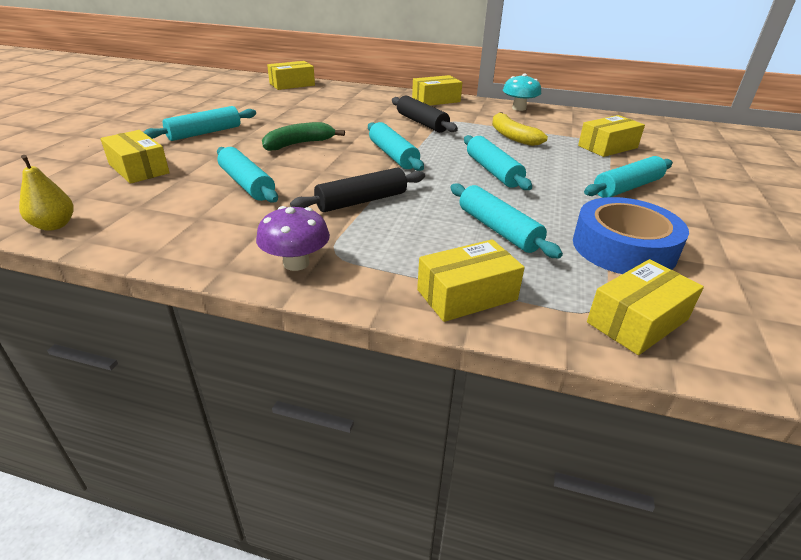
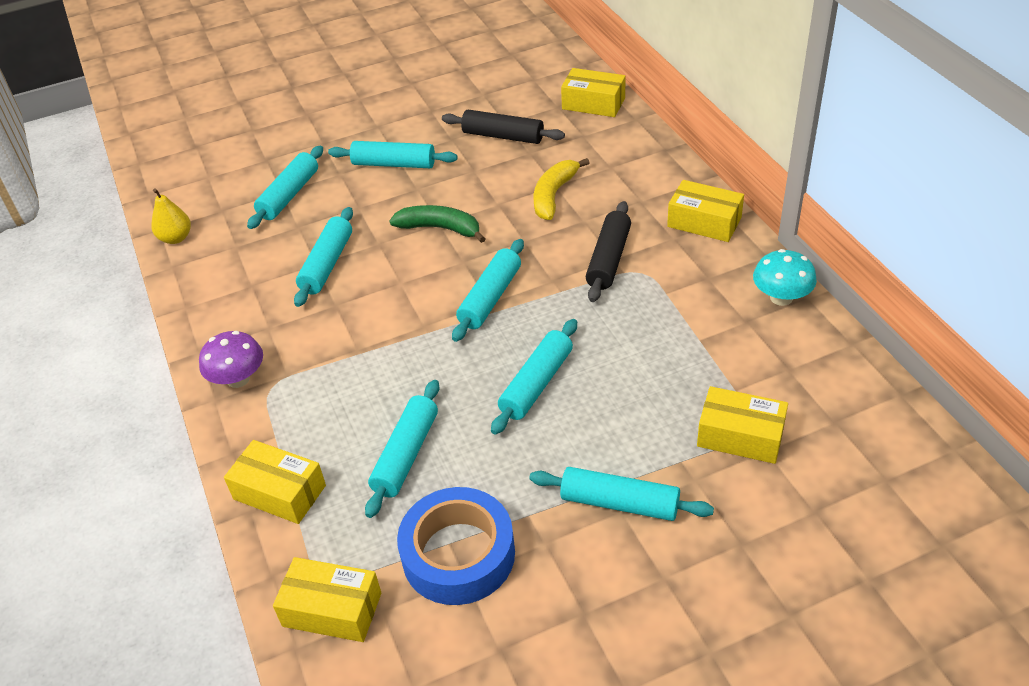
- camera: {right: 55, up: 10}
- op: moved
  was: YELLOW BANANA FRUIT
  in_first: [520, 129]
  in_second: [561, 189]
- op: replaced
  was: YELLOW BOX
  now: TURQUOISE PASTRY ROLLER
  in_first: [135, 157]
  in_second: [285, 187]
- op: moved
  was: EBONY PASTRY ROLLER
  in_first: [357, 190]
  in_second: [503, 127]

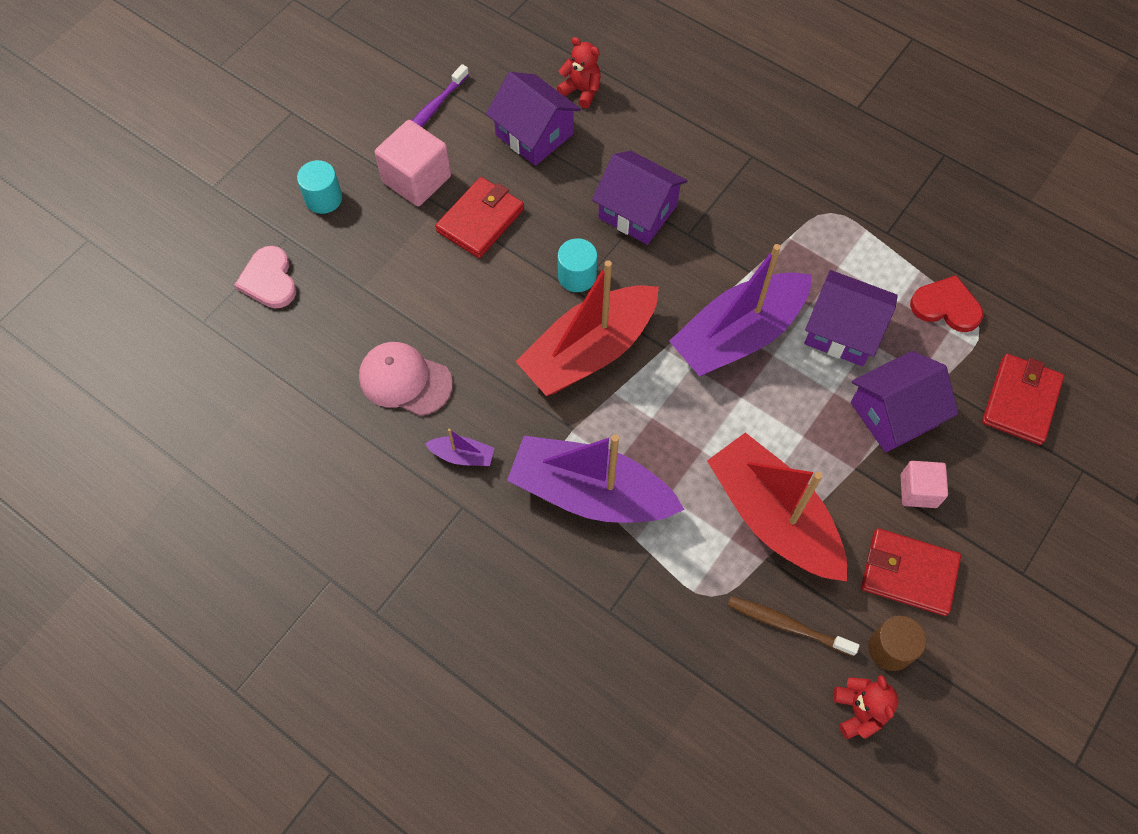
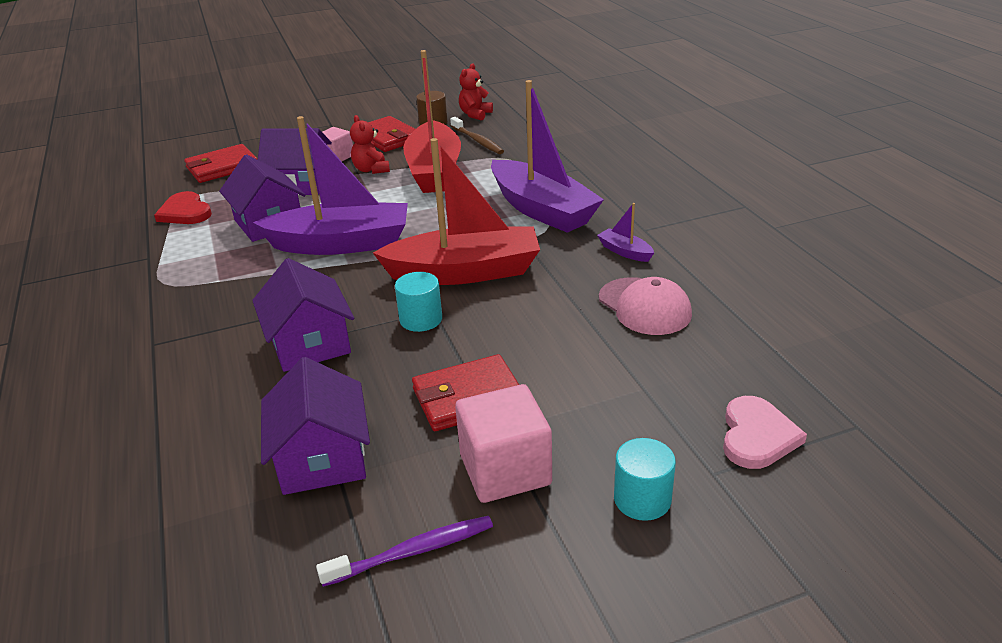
- camera: {right: -145, up: -30}
- op: moved
  was: SCARLET TEDDY
  in_first: [579, 72]
  in_second: [370, 144]

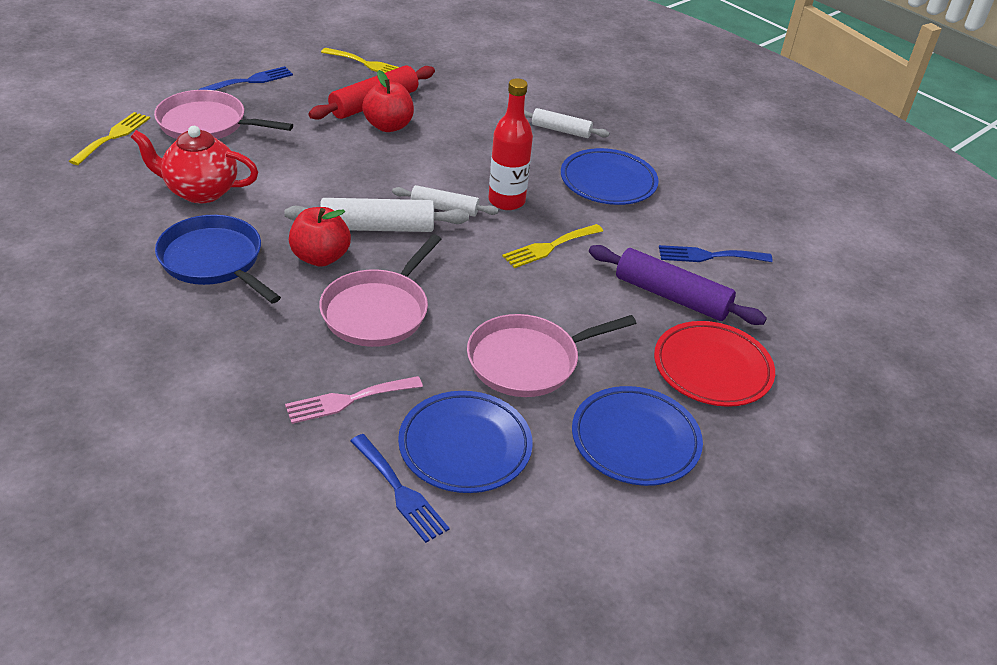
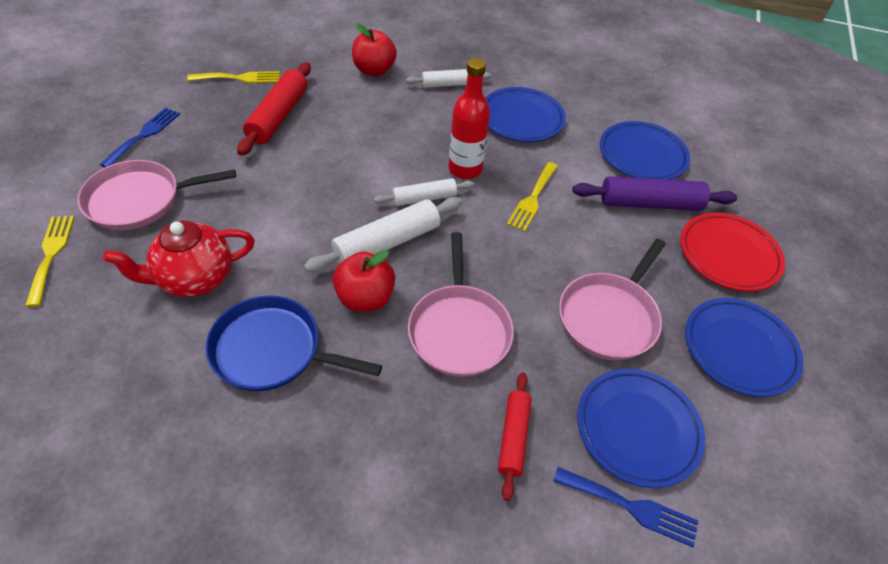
- camera: {right: -30, up: 10}
- op: moved
  was: SCARLET APPLE
  in_first: [388, 101]
  in_second: [374, 49]
- op: replaced
  was: ROYAL BLUE FORK
  now: ROYAL BLUE DINNER PLATE
  in_first: [716, 253]
  in_second: [645, 150]
- op: replaced
  was: ROSE-PINK FORK
  now: SCARLET PASTRY ROLLER
  in_first: [354, 400]
  in_second: [515, 437]

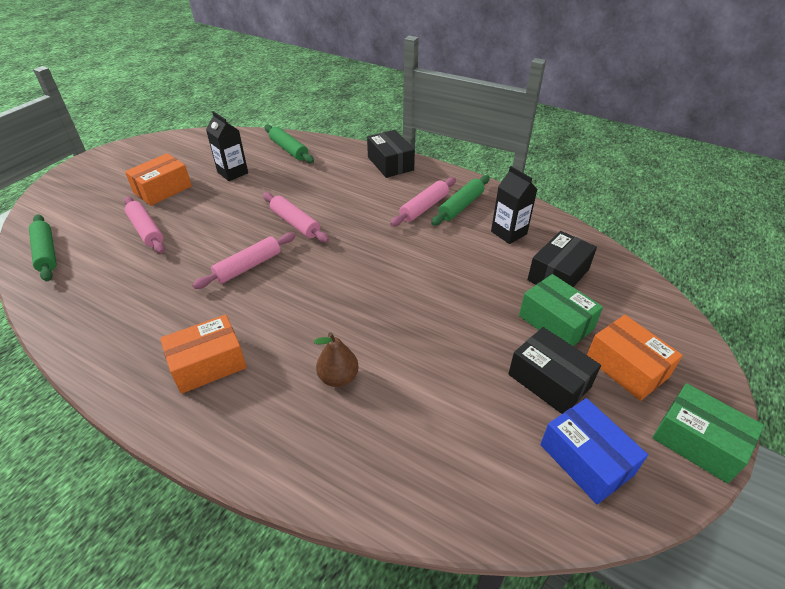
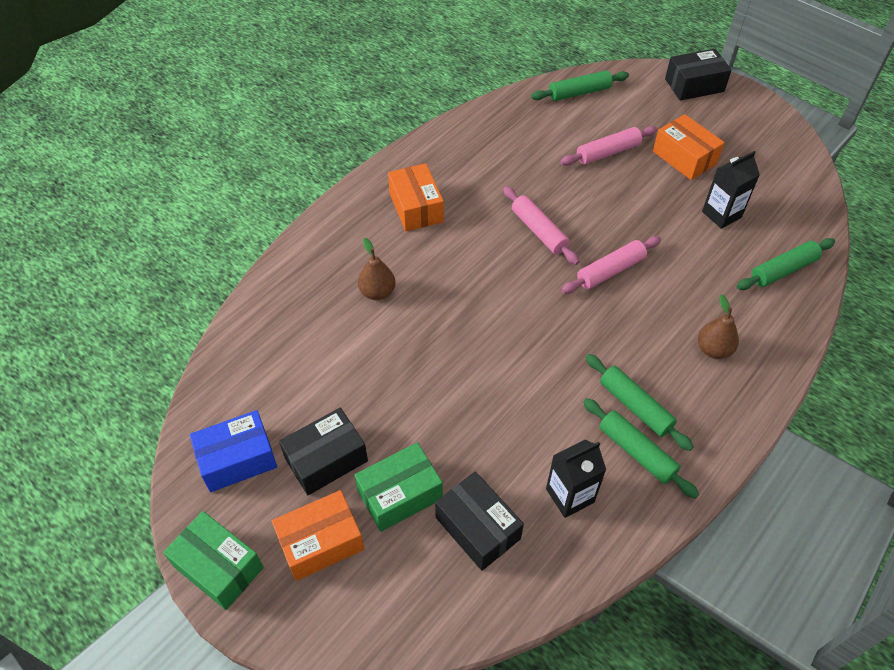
- camera: {right: 100, up: 10}
- op: moved
  was: EBONY BOX
  in_first: [391, 154]
  in_second: [698, 75]
- op: recoloured
  was: ROSE-PINK PASTRY ROLLER
  now: LEAF-GREEN PASTRY ROLLER
  in_first: [423, 202]
  in_second: [640, 402]
- op: turned
  was: LEAF-GREEN BOX
  in_first: [708, 433]
  in_second: [213, 560]
  clockwise: 75
- op: added
  now: DARK BROWN TOY PEAR
  in_second: [718, 327]

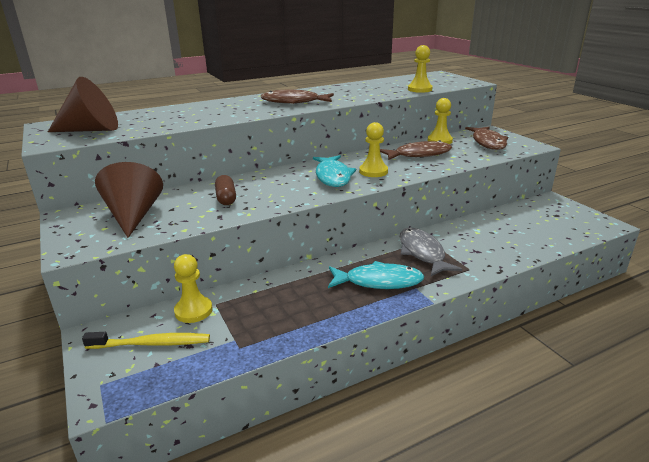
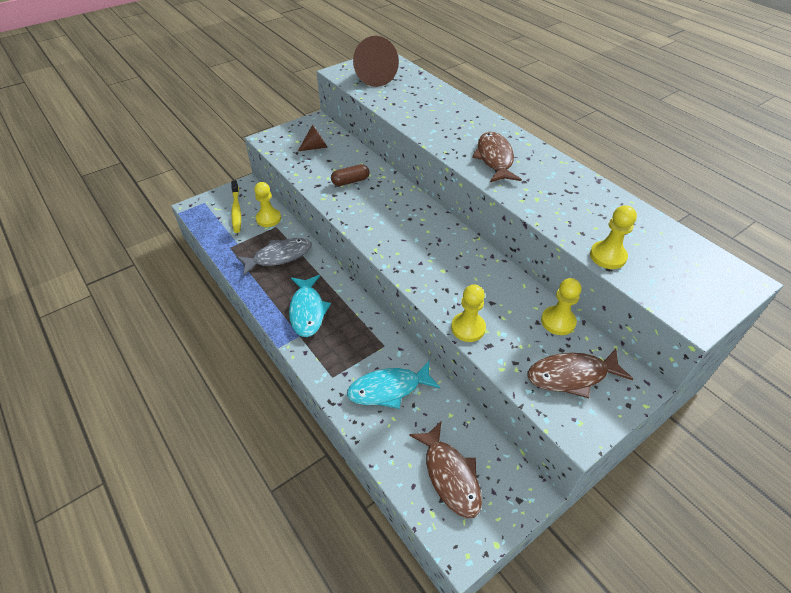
- camera: {right: 80, up: 20}
- op: moved
  was: YELLOW GAME PAWN
  in_first: [373, 149]
  in_second: [468, 313]
- op: moved
  was: DARK BROWN FISH
  in_first: [416, 150]
  in_second: [445, 470]
- op: moved
  was: TURQUOISE FISH
  in_first: [334, 171]
  in_second: [393, 385]
- op: resized
  was: DARK BROWN CONE SHAPE
  in_first: [129, 200]
  in_second: [313, 138]
  ratio: 0.57
- op: moved
  was: GREY FISH
  in_first: [431, 252]
  in_second: [274, 256]

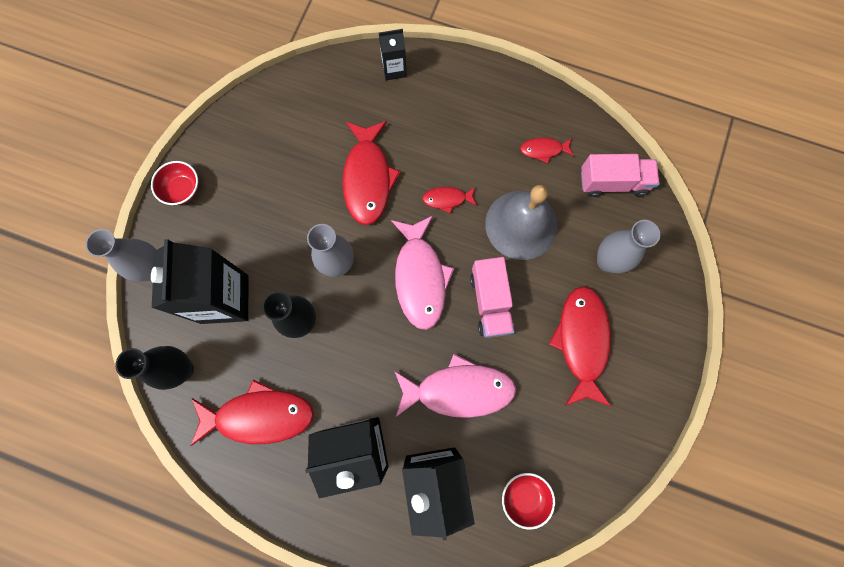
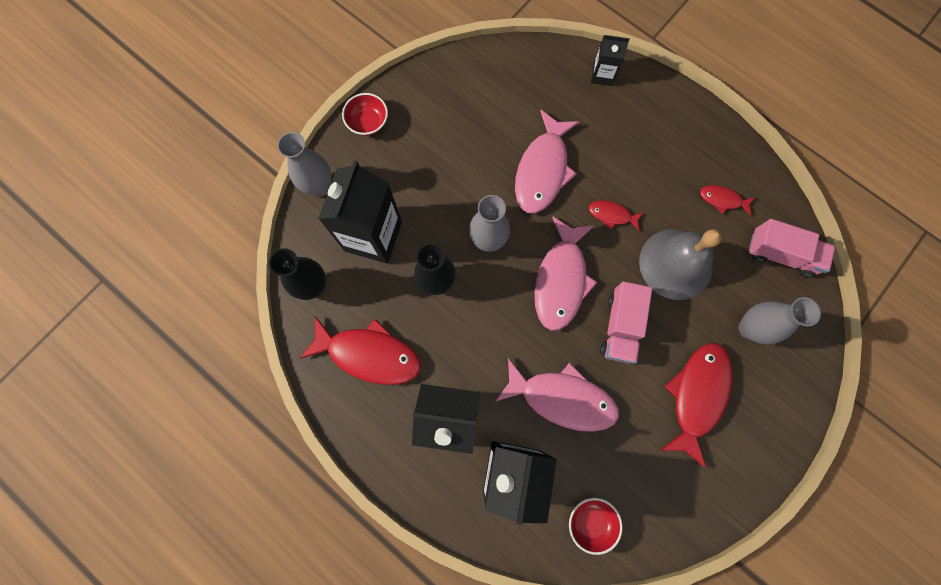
- camera: {right: 20, up: 0}
- op: recoloured
  was: SCARLET FISH
  now: ROSE-PINK FISH
  in_first: [371, 173]
  in_second: [547, 161]

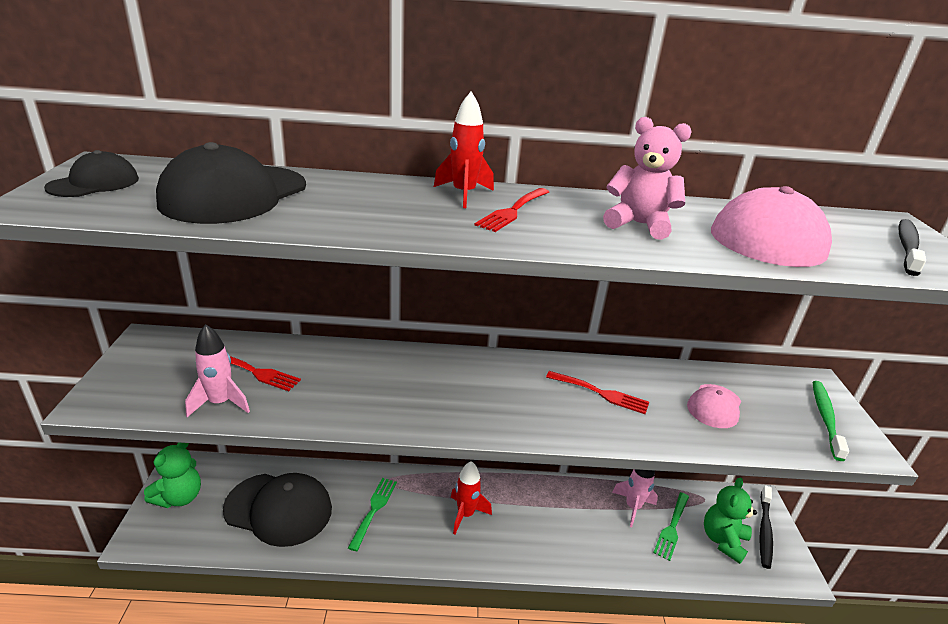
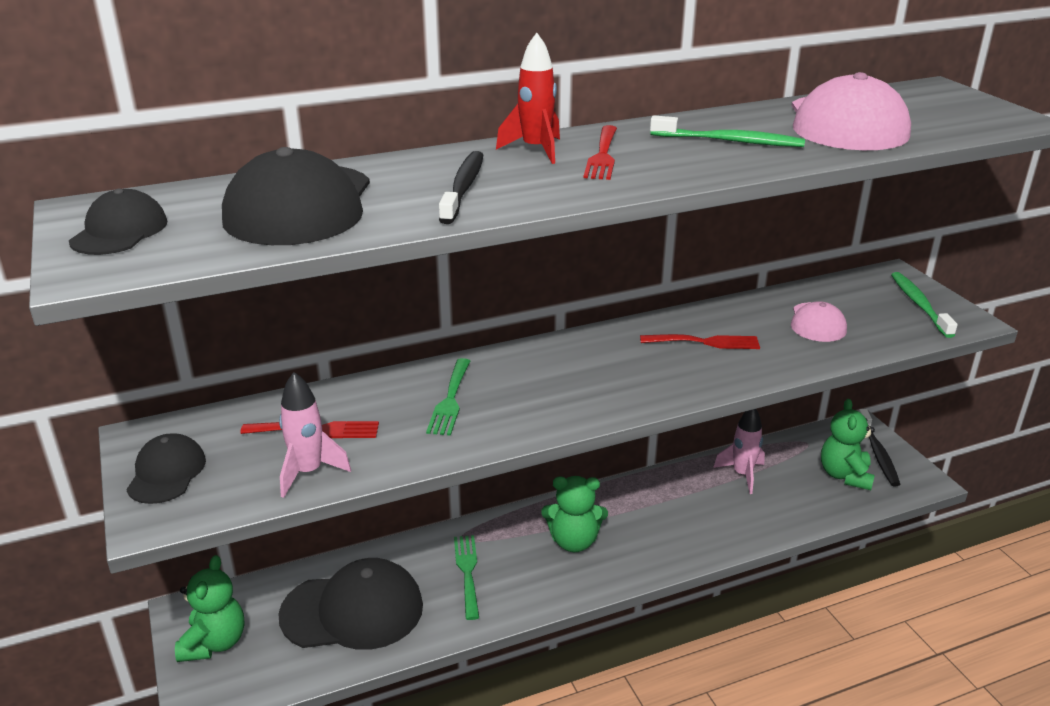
- camera: {right: -20, up: 0}
- op: replaced
  was: ROSE-PINK TEDDY
  now: LEAF-GREEN DENTAL BRUSH
  in_first: [647, 178]
  in_second: [727, 131]
- op: moved
  was: EBONY DENTAL BRUSH
  in_first: [912, 247]
  in_second: [461, 187]
- op: replaced
  was: SCARLET SPACESHIP
  now: LEAF-GREEN TEDDY
  in_first: [471, 498]
  in_second: [574, 514]
- op: moved
  was: LEAF-GREEN FORK
  in_first: [671, 526]
  in_second: [448, 397]
- op: added
  now: EBONY CAP
  in_second: [166, 468]

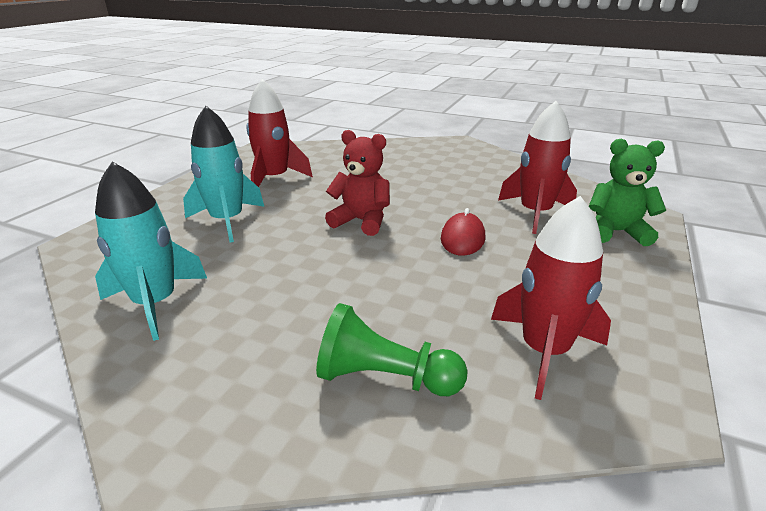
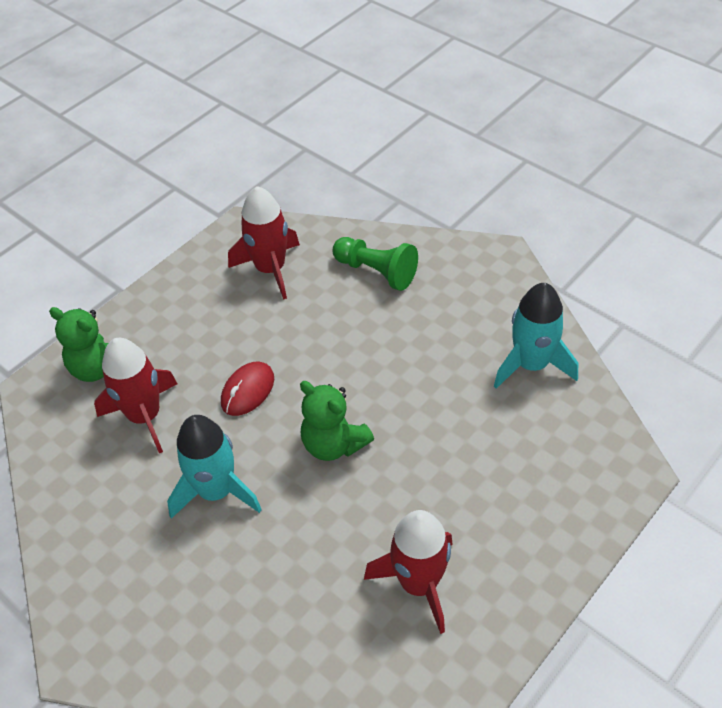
- camera: {right: -160, up: 20}
- op: moved
  was: TURQUOISE SPACESHIP
  in_first: [224, 174]
  in_second: [214, 467]
- op: recoloured
  was: SCARLET TEDDY
  now: LEAF-GREEN TEDDY
  in_first: [357, 183]
  in_second: [337, 421]

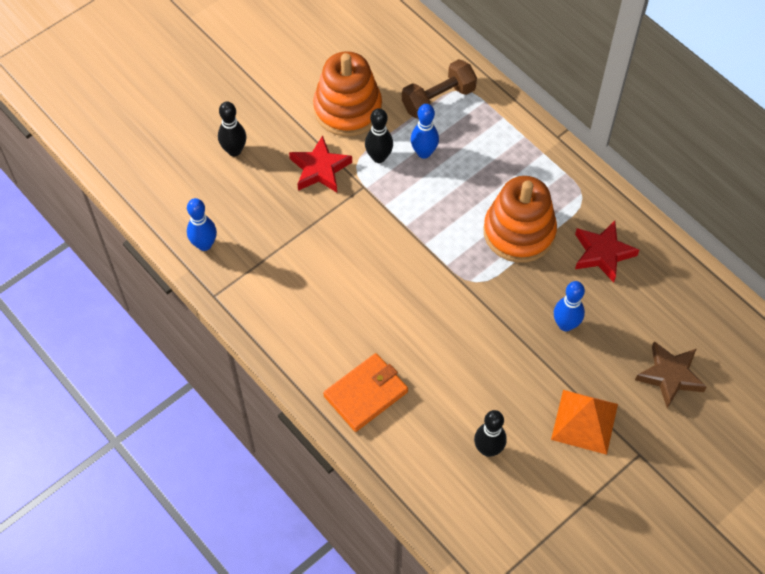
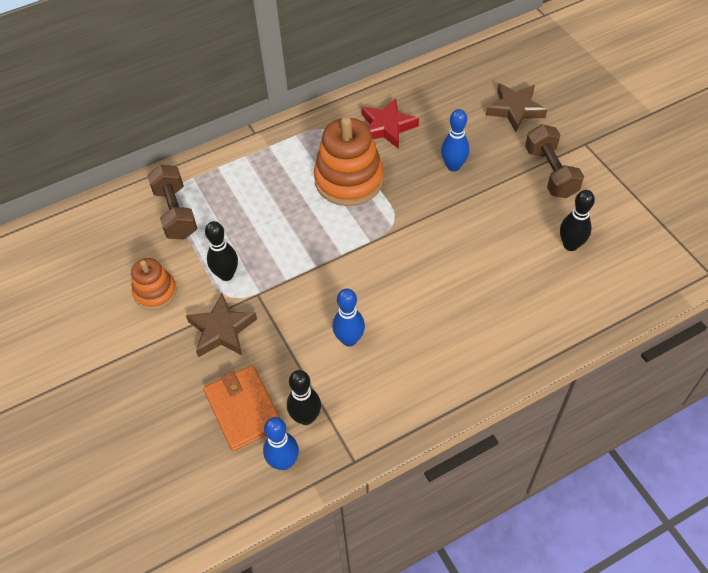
- camera: {right: -75, up: -5}
- op: resized
  was: ORANGE STACKING TOY
  in_first: [347, 94]
  in_second: [154, 284]
  ratio: 0.57
- op: moved
  was: EBONY TENPIN
  in_first: [232, 128]
  in_second: [304, 397]
- op: moved
  was: ROYAL BLUE TENPIN
  in_first: [425, 131]
  in_second: [348, 318]
- op: recoloured
  was: SCARLET STAR SHAPE
  now: DARK BROWN STAR SHAPE
  in_first: [320, 163]
  in_second: [221, 325]
- op: moved
  was: ORANGE BILLFOLD
  in_first: [365, 392]
  in_second: [242, 408]
- op: replaced
  was: ORANGE PYRAMID
  now: DARK BROWN FREE WEIGHT
  in_first: [584, 422]
  in_second: [554, 161]

